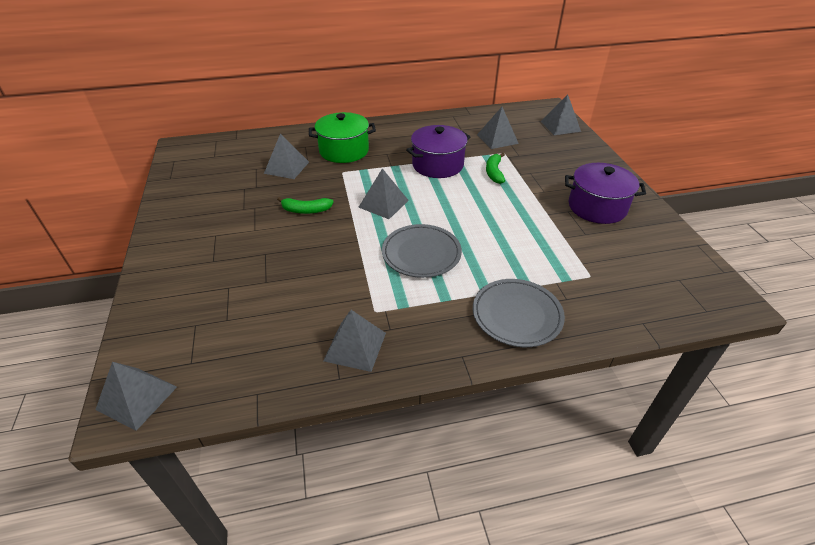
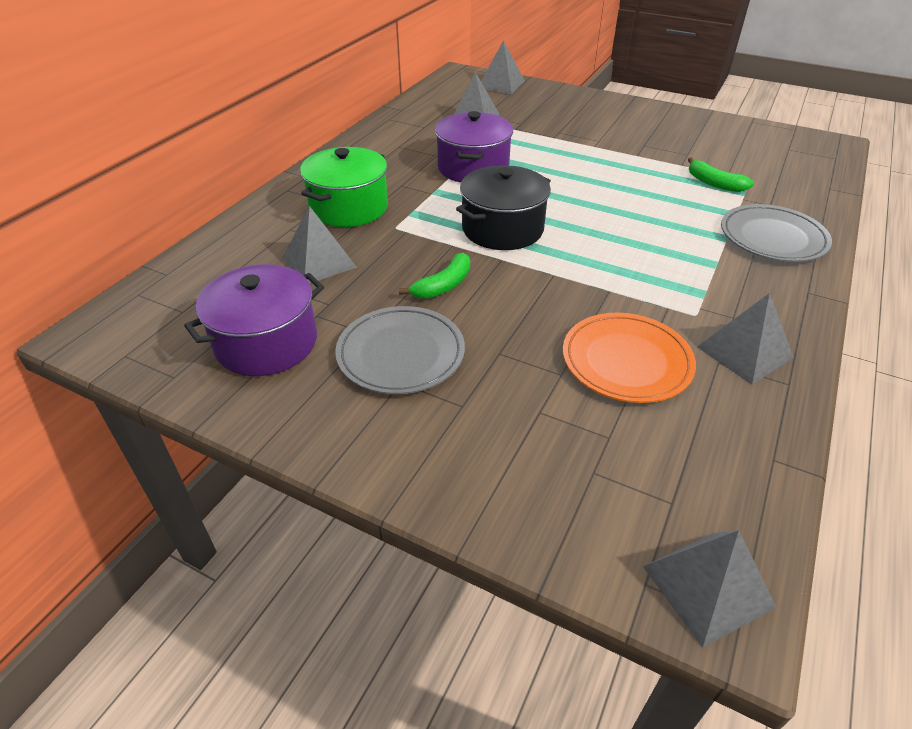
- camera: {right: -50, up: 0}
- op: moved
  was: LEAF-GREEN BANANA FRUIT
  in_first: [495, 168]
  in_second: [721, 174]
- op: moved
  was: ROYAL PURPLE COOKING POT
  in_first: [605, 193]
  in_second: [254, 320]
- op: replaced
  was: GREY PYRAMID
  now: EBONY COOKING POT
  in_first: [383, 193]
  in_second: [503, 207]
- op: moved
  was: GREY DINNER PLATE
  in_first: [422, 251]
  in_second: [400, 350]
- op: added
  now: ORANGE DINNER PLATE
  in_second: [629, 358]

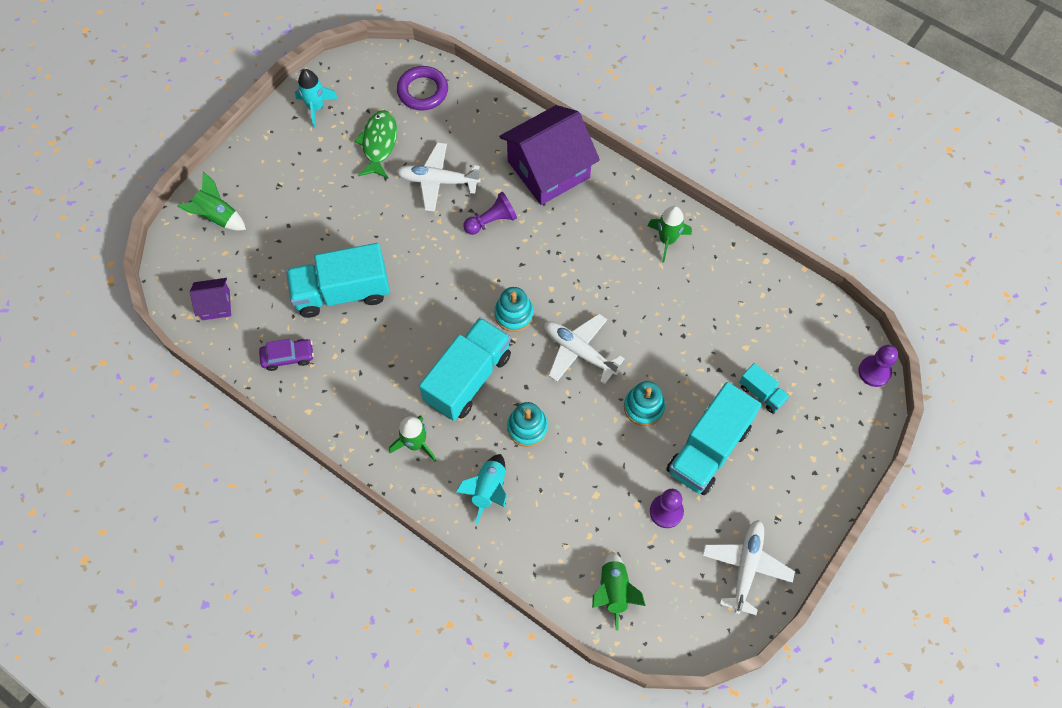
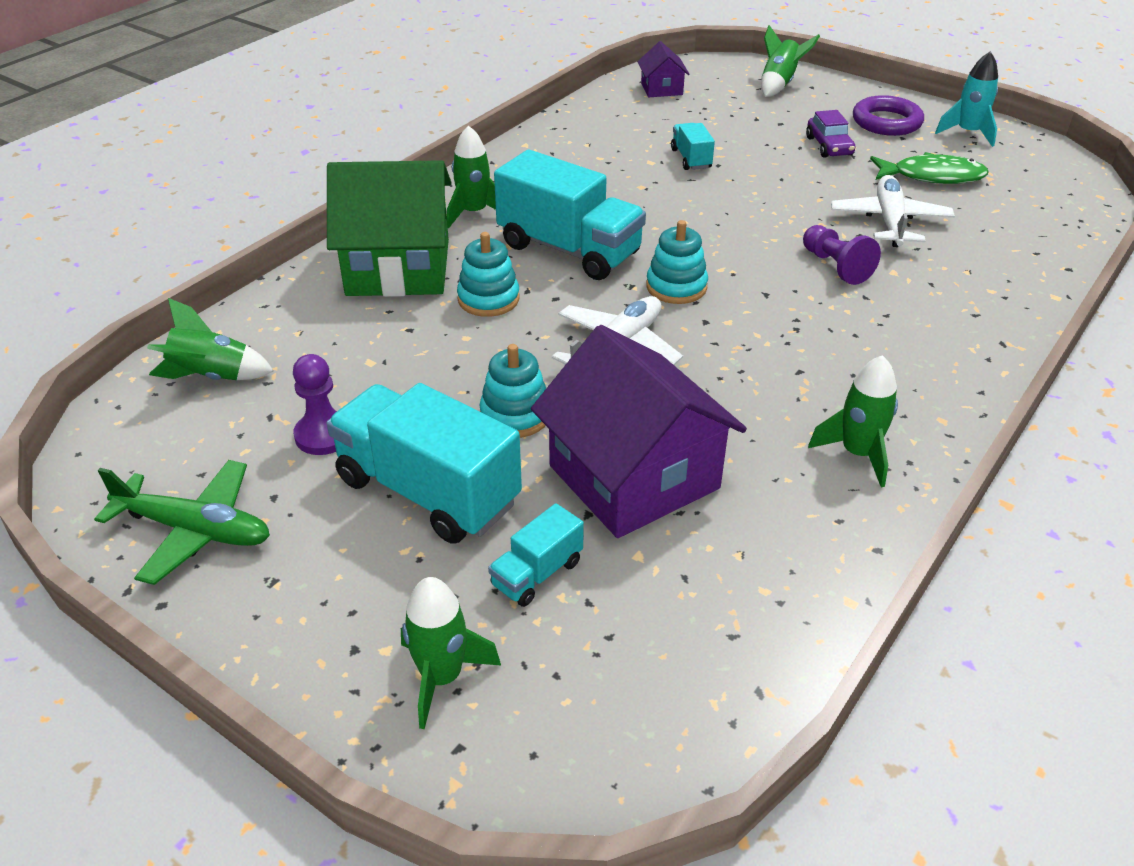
- camera: {right: 90, up: -25}
- op: moved
  was: ROYAL PURPLE HOOP
  in_first: [422, 88]
  in_second: [888, 115]
- op: moved
  was: ROYAL PURPLE HOUSE
  in_first: [549, 155]
  in_second: [639, 431]
- op: resized
  was: TURQUOISE TRUCK
  in_first: [338, 280]
  in_second: [693, 146]
  ratio: 0.48
- op: moved
  was: ROYAL PURPLE TOY CAR
  in_first: [286, 355]
  in_second: [830, 134]
- op: removed
  was: ROYAL PURPLE GAME PAWN
  in_first: [878, 366]
- op: replaced
  was: TURQUOISE SPACESHIP
  now: LEAF-GREEN HOUSE
  in_first: [481, 489]
  in_second: [389, 228]
- op: recoloured
  was: PURE WHITE AEROPLANE
  now: LEAF-GREEN AEROPLANE
  in_first: [748, 567]
  in_second: [182, 522]
- op: added
  now: LEAF-GREEN SPACESHIP
  in_second: [451, 653]

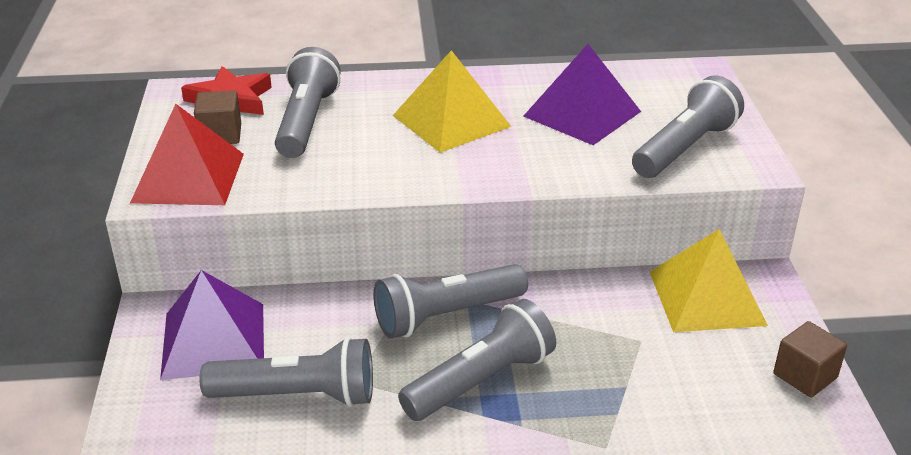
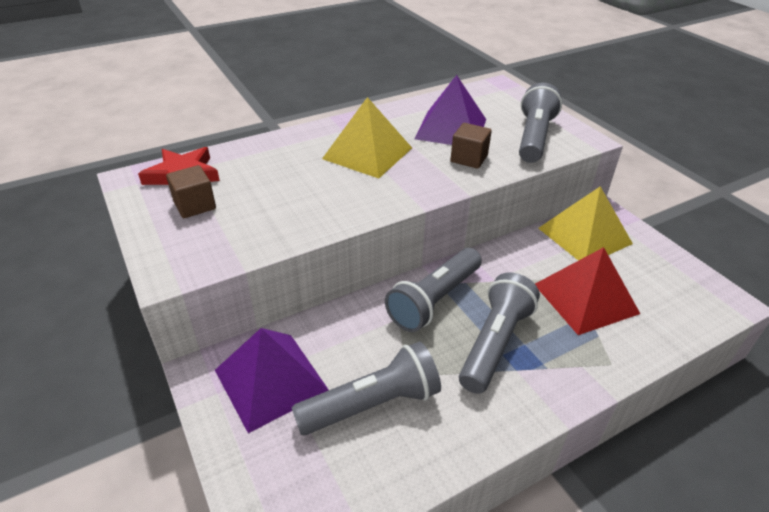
- camera: {right: -25, up: 5}
- op: removed
  was: GREY FLASHLIGHT
  in_first: [308, 102]
- op: moved
  was: SCARLET PYRAMID
  in_first: [187, 154]
  in_second: [587, 291]
- op: moved
  was: DARK BROWN SOLID CUBE
  in_first: [810, 359]
  in_second: [471, 146]

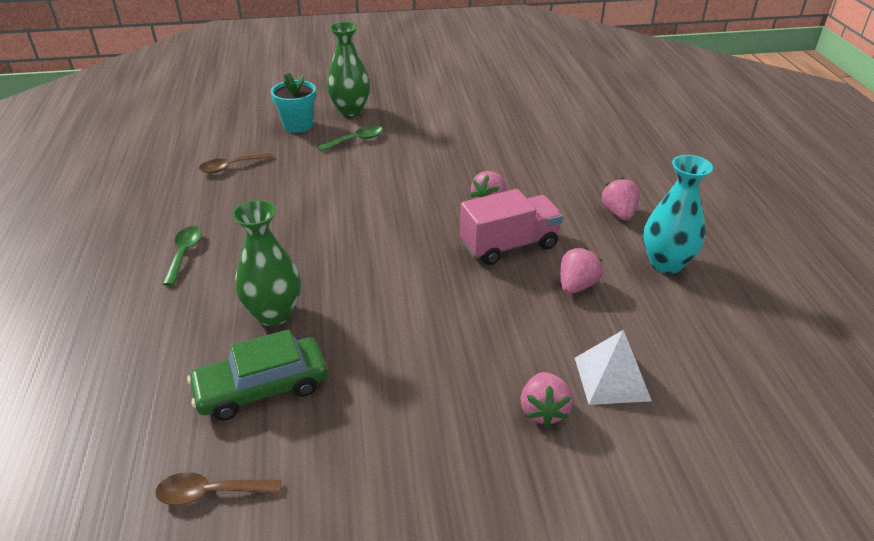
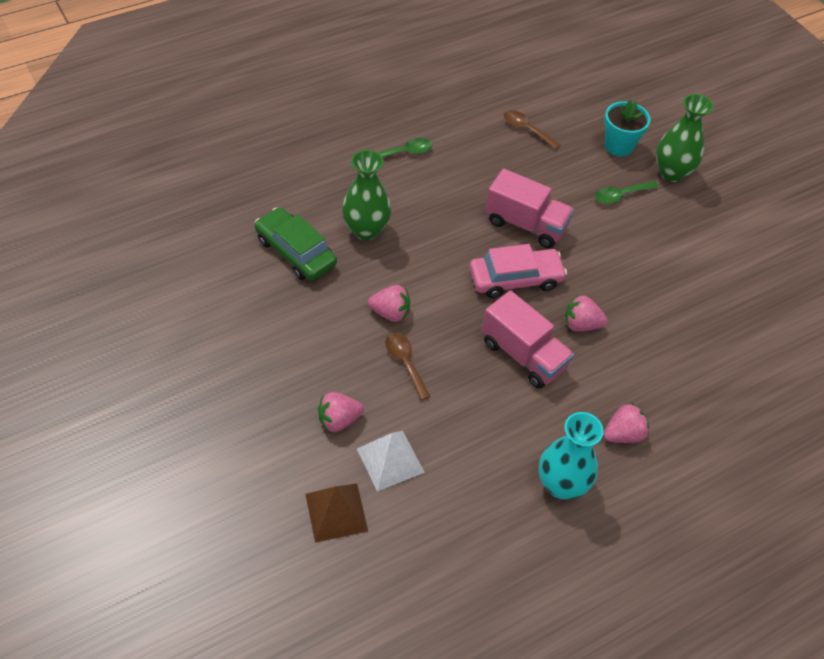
- camera: {right: 65, up: 15}
- op: turned
  was: LEAF-GREEN TABLESPOON
  in_first: [350, 139]
  in_second: [627, 192]
  clockwise: 120
- op: moved
  was: ROSE-PINK BERRY
  in_first: [581, 271]
  in_second: [389, 303]
- op: moved
  was: DARK BROWN TABLESPOON
  in_first: [219, 488]
  in_second: [407, 366]
- op: added
  now: ROSE-PINK TRUCK
  in_second: [529, 208]
- op: added
  now: ROSE-PINK TOY CAR
  in_second: [518, 271]
- op: added
  now: DARK BROWN PYRAMID
  in_second: [336, 513]

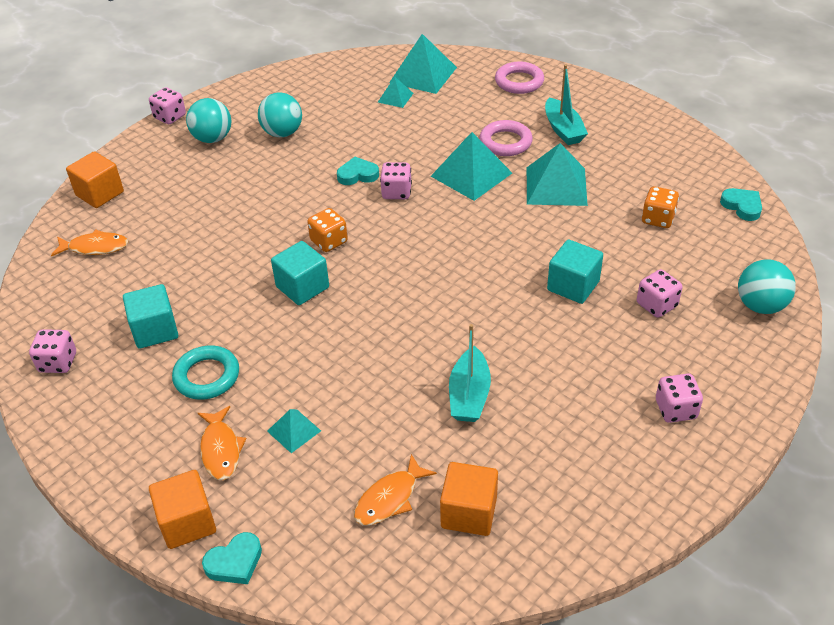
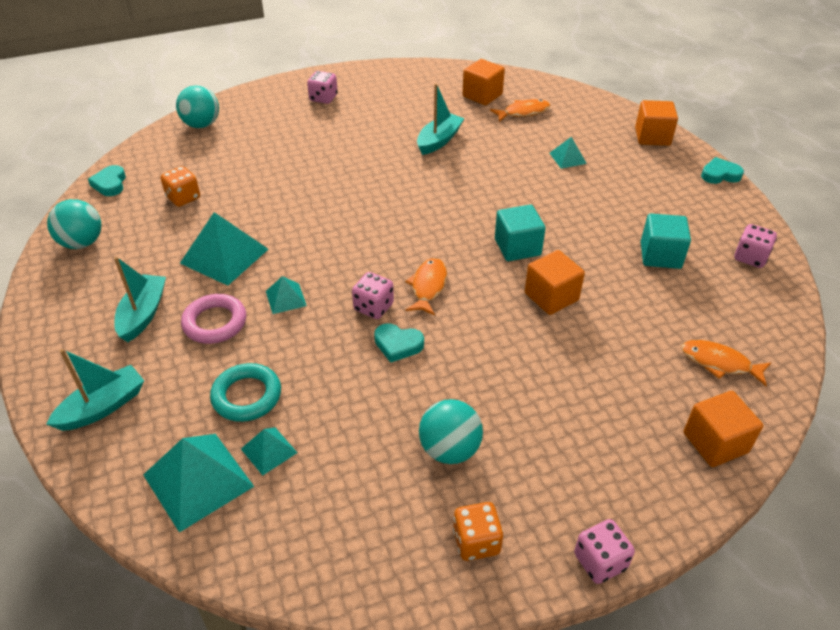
- camera: {right: -155, up: 0}
- op: replaced
  was: ROSE-PINK HOOP
  now: TURQUOISE BOAT
  in_first: [519, 77]
  in_second: [95, 390]
- op: moved
  was: TURQUOISE PLAY BALL
  in_first: [208, 120]
  in_second: [74, 224]
- op: resized
  was: TURQUOISE PYRAMID
  in_first: [471, 166]
  in_second: [286, 295]
  ratio: 0.52
- op: moved
  was: ORANGE DIE
  in_first: [327, 230]
  in_second: [478, 531]
- op: removed
  was: TURQUOISE SOLID CUBE
  in_first: [575, 271]
- op: removed
  was: ROSE-PINK DIE
  in_first: [659, 293]
- op: moved
  was: TURQUOISE HOOP
  in_first: [205, 372]
  in_second: [245, 392]
- op: moved
  was: ORANGE FISH
  in_first: [222, 443]
  in_second: [426, 287]
- op: moved
  was: TURQUOISE HEART
  in_first: [232, 558]
  in_second: [722, 170]
- op: added
  now: ORANGE SOLID CUBE
  in_second: [555, 282]

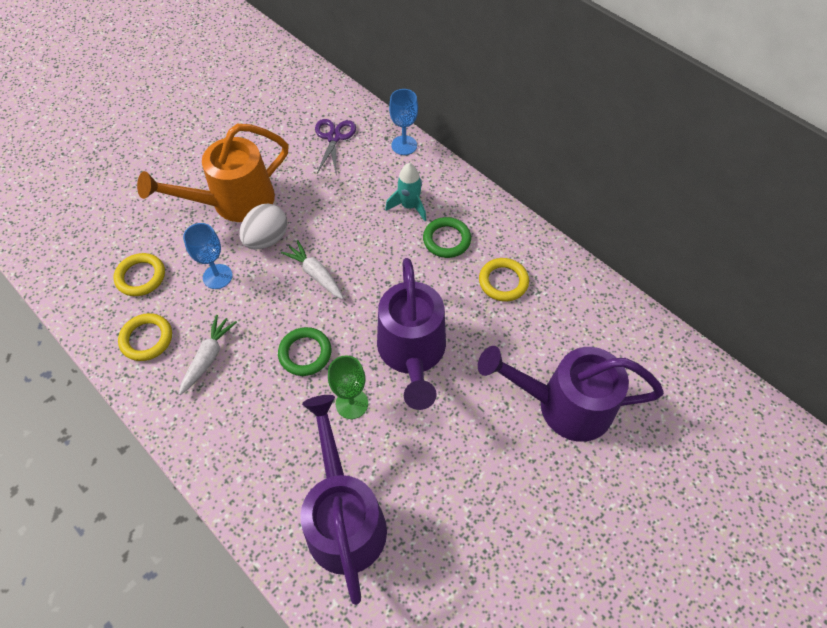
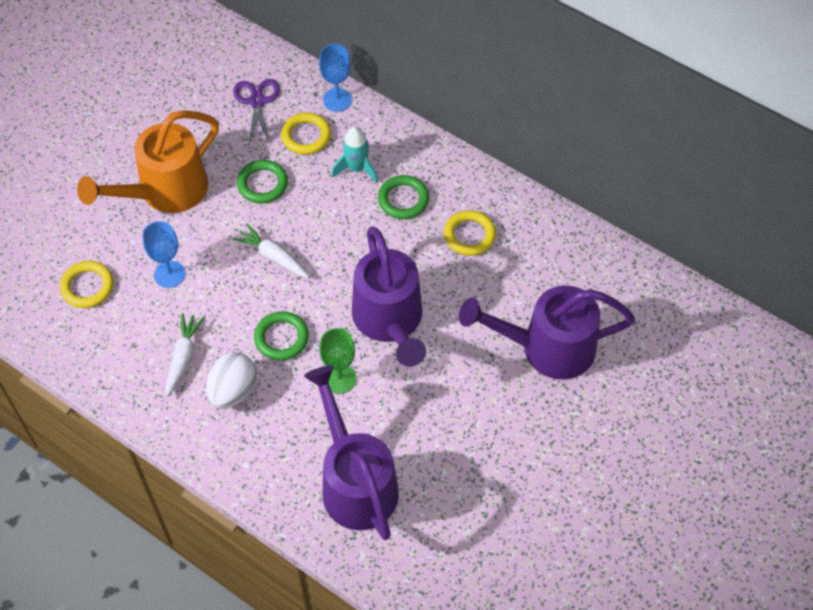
- camera: {right: -10, up: 0}
- op: moved
  was: PURE WHITE EGG SHAPE
  in_first: [263, 226]
  in_second: [231, 380]
- op: moved
  was: YELLOW HOOP
  in_first: [145, 337]
  in_second: [306, 134]
- op: added
  now: LEAF-GREEN HOOP
  in_second: [262, 181]

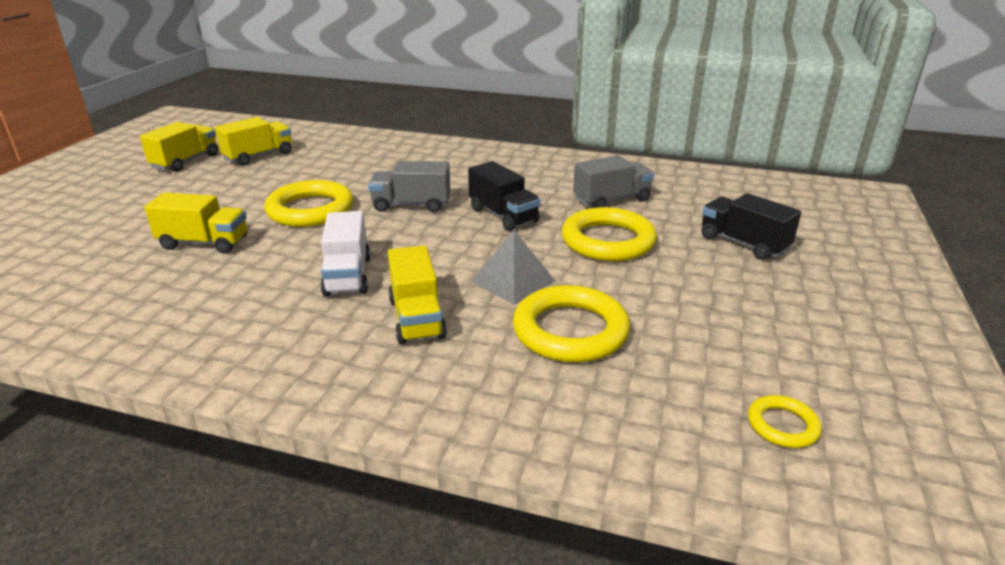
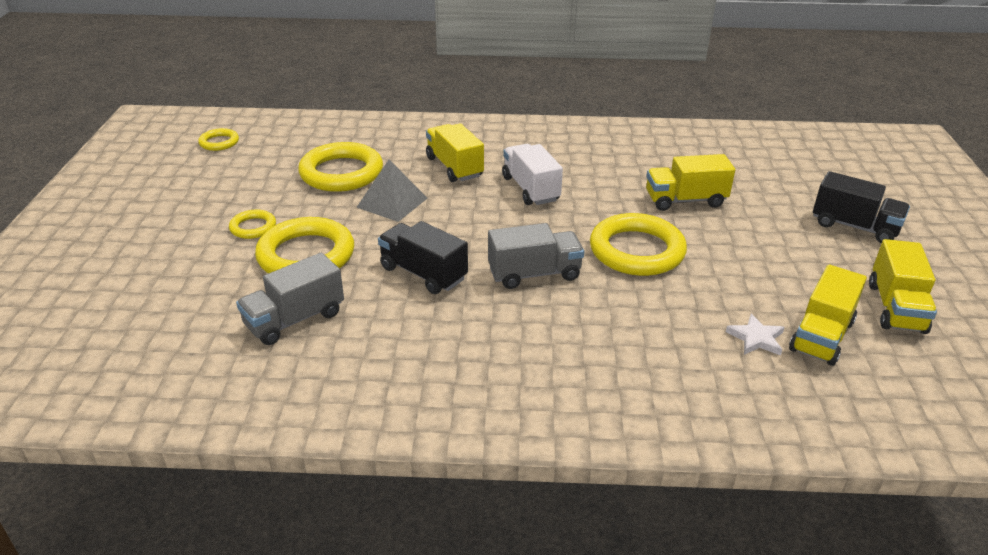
- camera: {right: 165, up: 5}
- op: moved
  was: EBONY TRUCK
  in_first: [751, 226]
  in_second: [861, 207]
- op: added
  now: YELLOW HOOP
  in_second: [252, 224]
- op: added
  now: PURE WHITE STAR SHAPE
  in_second: [755, 335]

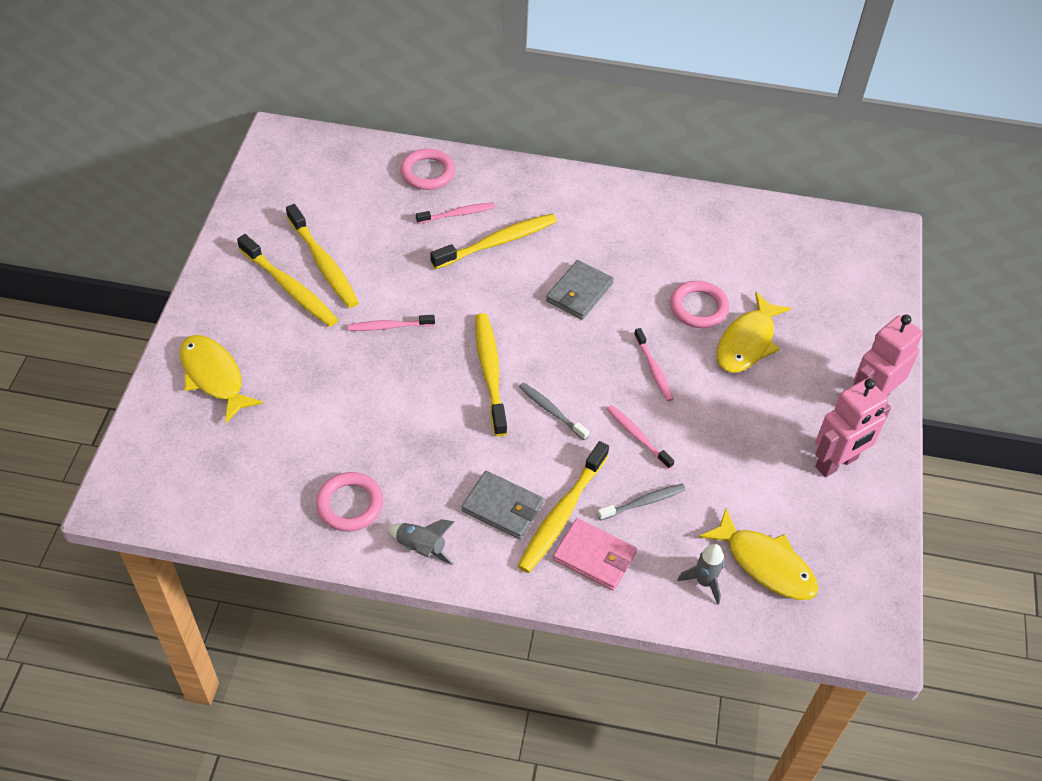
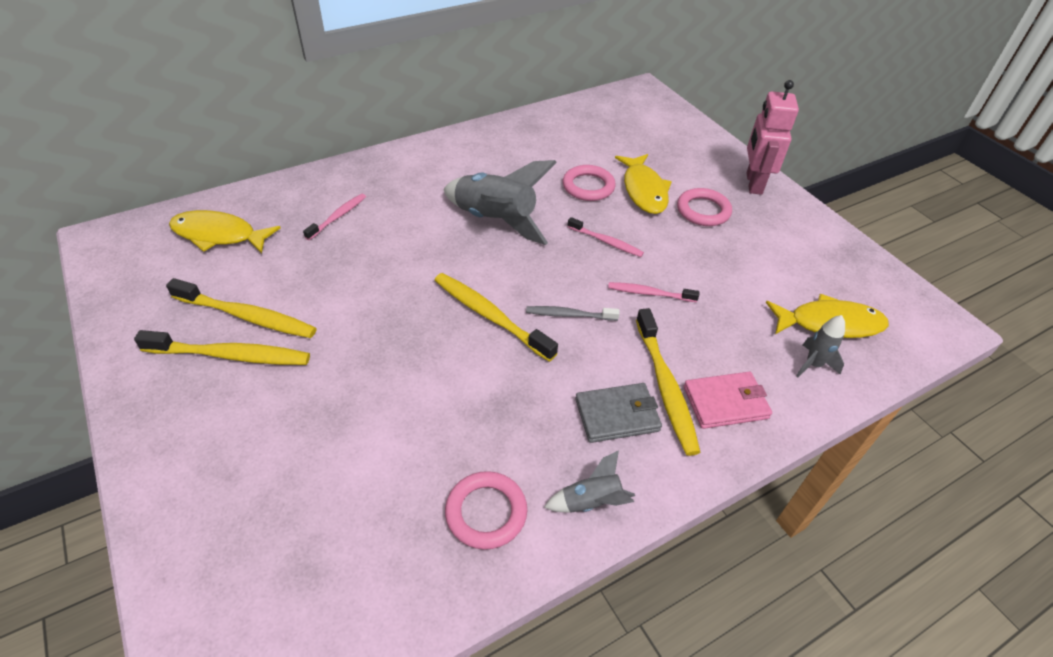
- camera: {right: -40, up: -5}
- op: moved
  was: ROSE-PINK HOOP
  in_first: [427, 169]
  in_second: [704, 207]
- op: removed
  was: YELLOW DENTAL BRUSH
  in_first: [493, 241]
- op: replaced
  was: GREY BILLFOLD
  now: GREY SPACESHIP
  in_first: [580, 289]
  in_second: [500, 202]
- op: removed
  was: ROSE-PINK DENTAL BRUSH
  in_first: [391, 323]
- op: moved
  was: YELLOW FISH
  in_first: [221, 379]
  in_second: [225, 232]
- op: removed
  was: ROSE-PINK ROBOT FIGURE
  in_first: [853, 428]
- op: removed
  was: GREY DENTAL BRUSH
  in_first: [641, 502]

